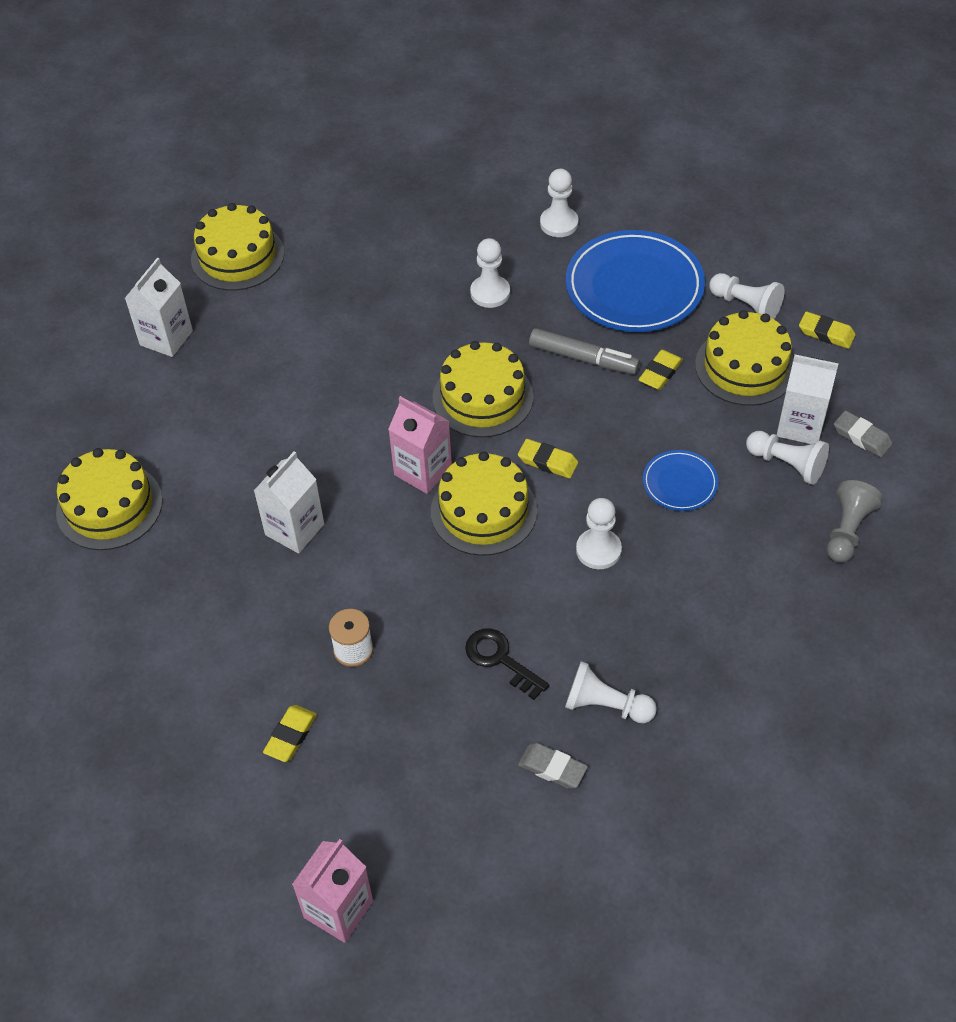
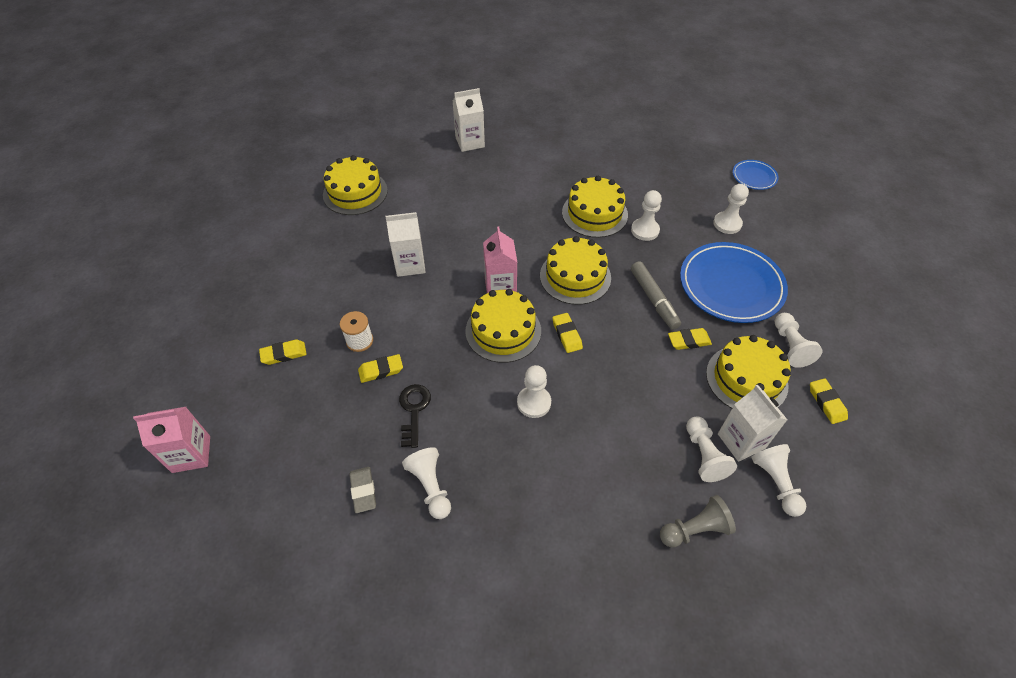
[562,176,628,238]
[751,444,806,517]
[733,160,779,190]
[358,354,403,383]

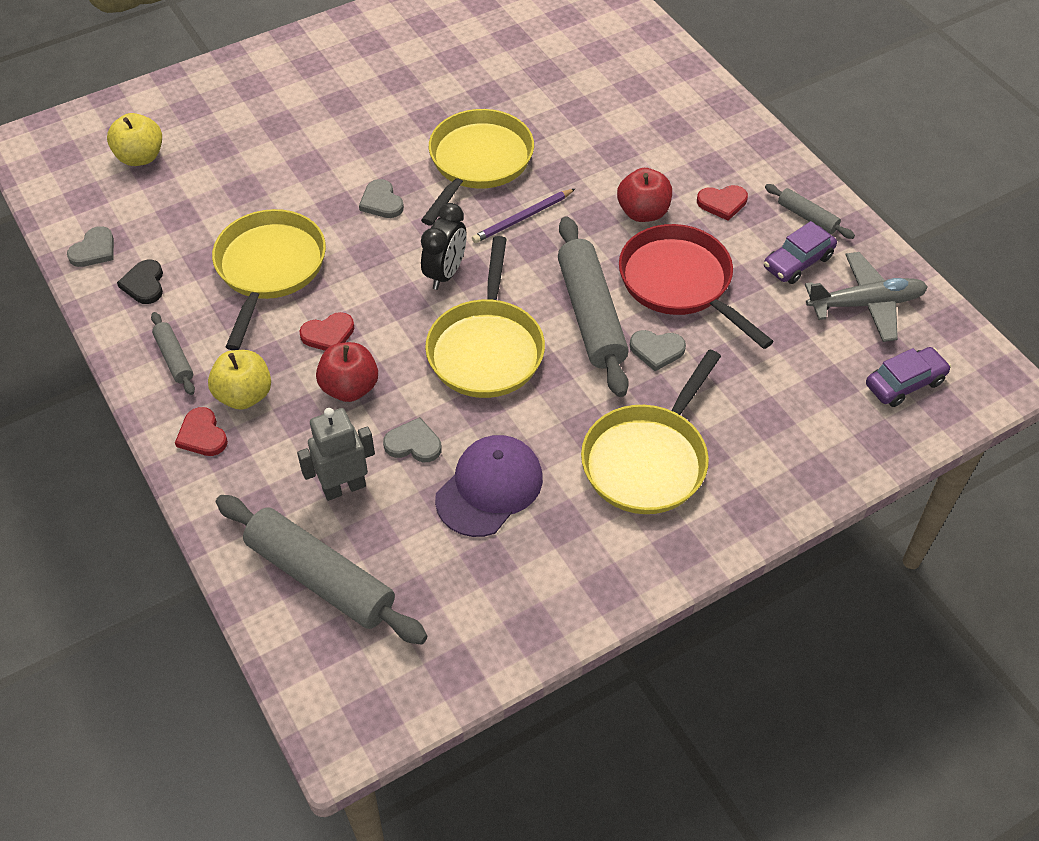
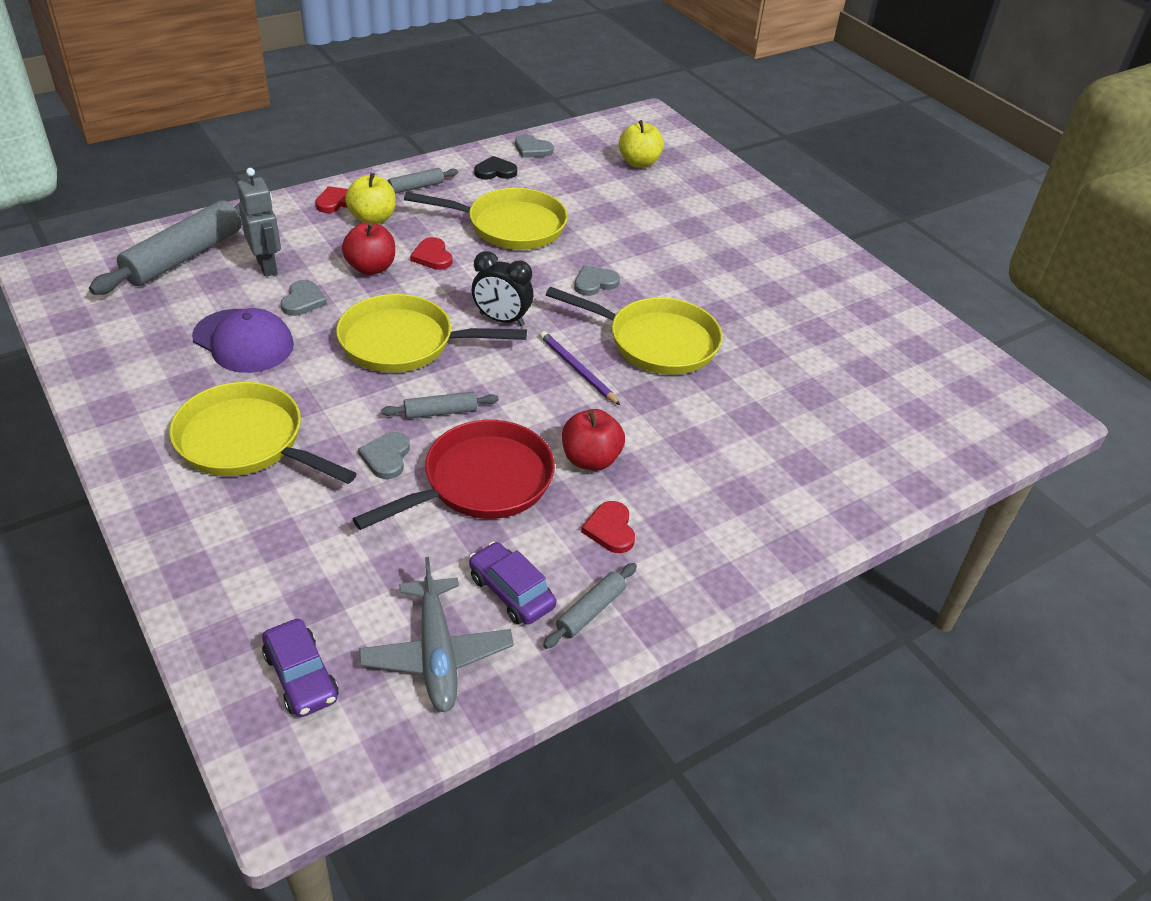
[381,392,499,419]

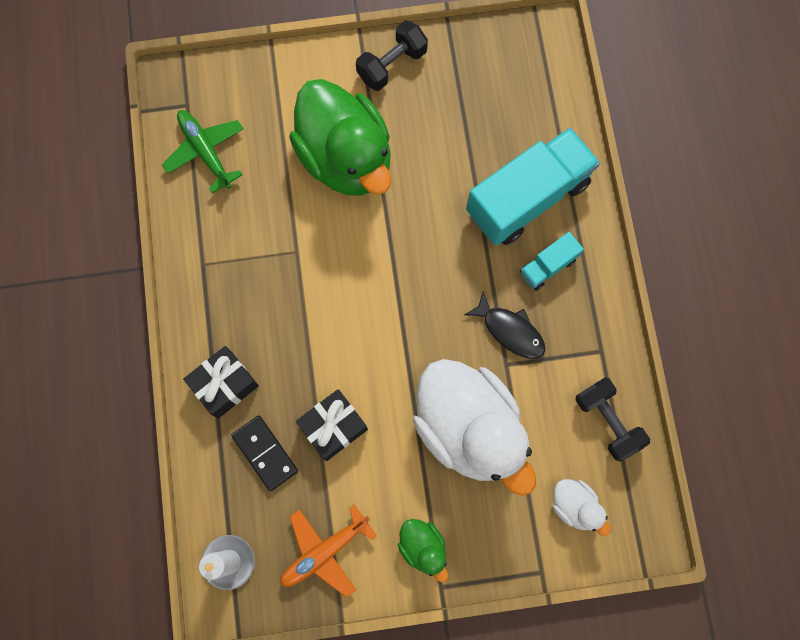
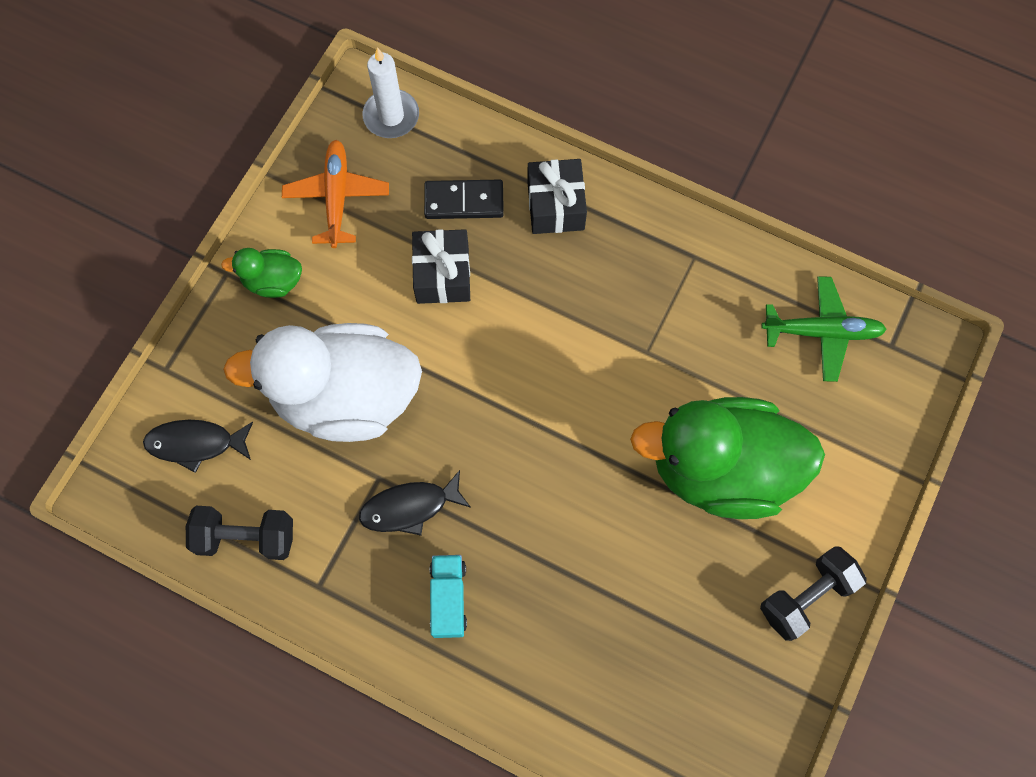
[760,546,867,641]
[466,128,600,246] (first image)
[143,420,253,473]

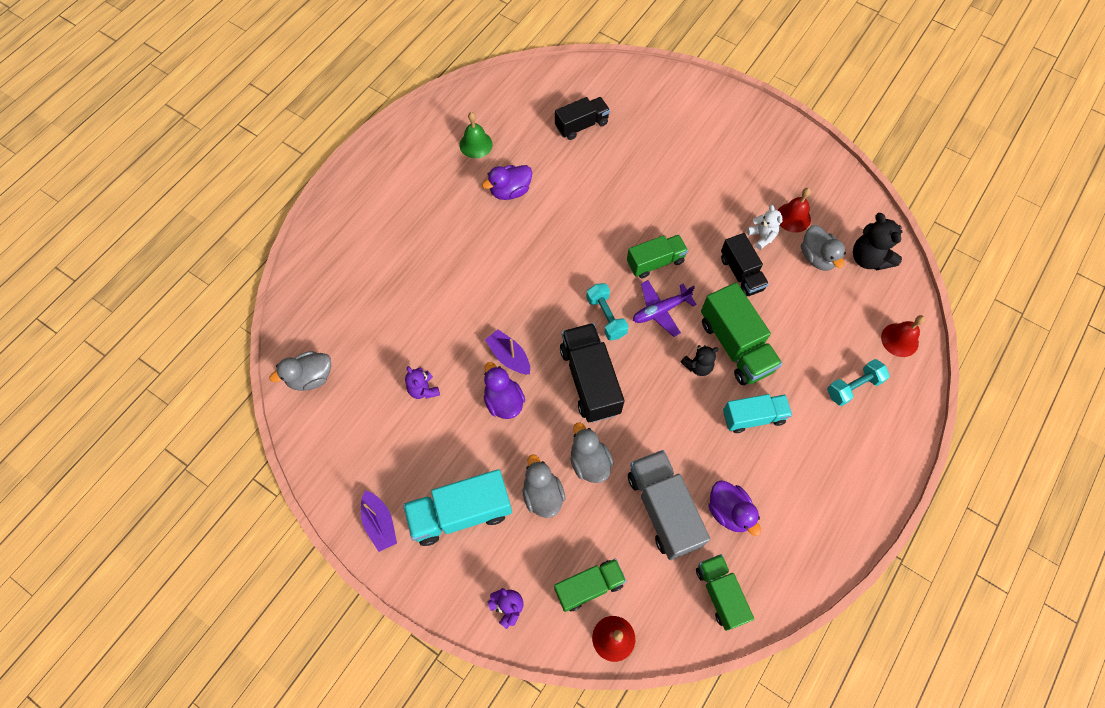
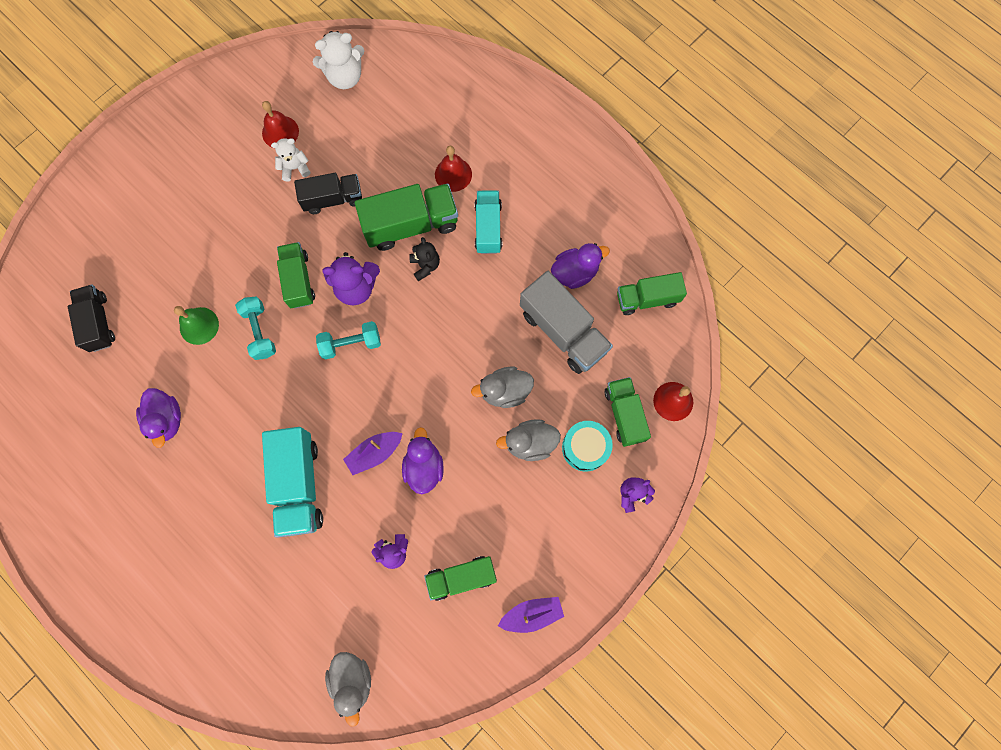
[174,306,219,345]
[313,31,364,89]
[801,225,846,271] (first image)
[322,252,380,305]
[435,146,472,192]
[560,323,624,422] (first image)
[235,297,276,360]
[402,427,444,494]
[520,271,613,374]
[262,427,323,537]
[562,421,613,472]
[424,556,497,601]

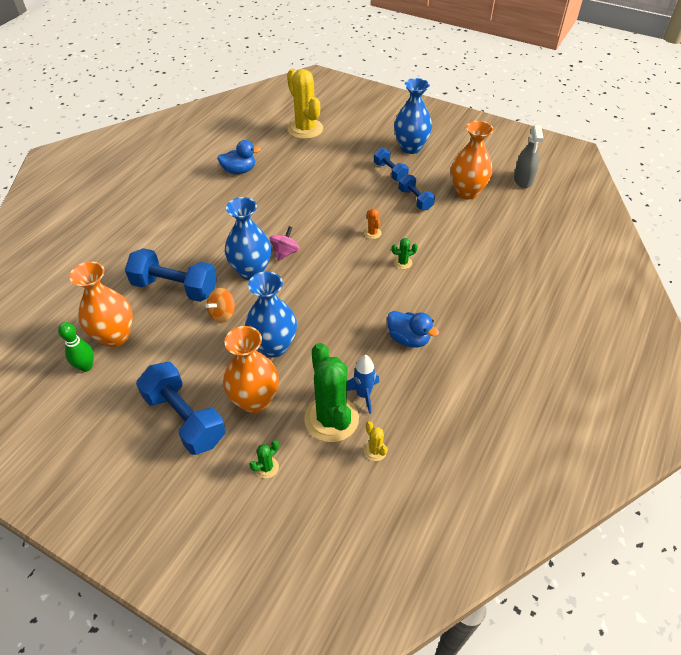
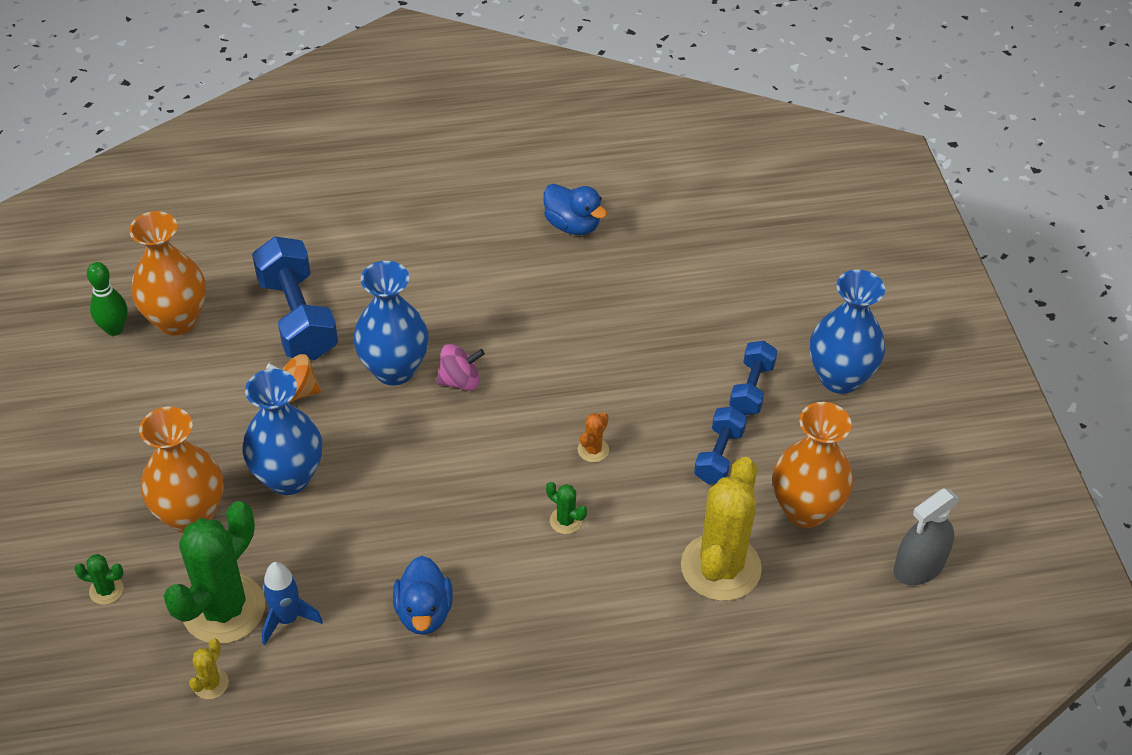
[681,457,762,601]
[136,362,226,455] (first image)

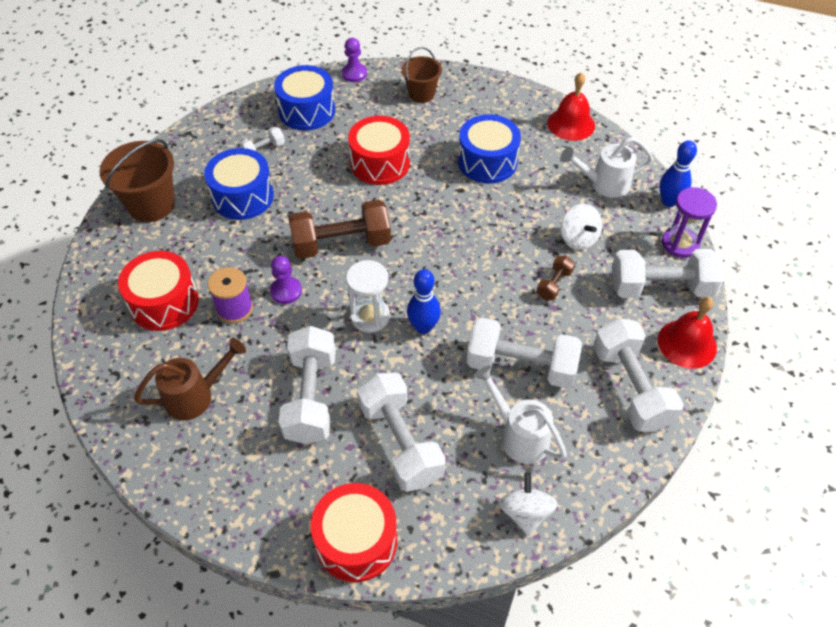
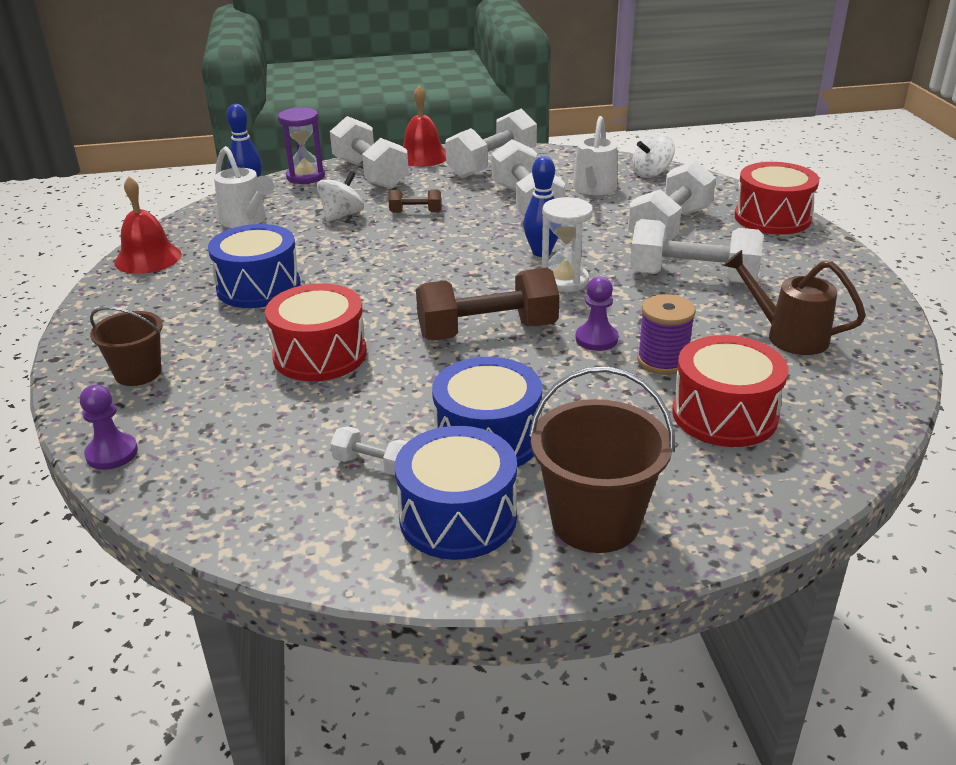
[395,426,517,560]
[416,267,559,340]
[630,219,764,283]

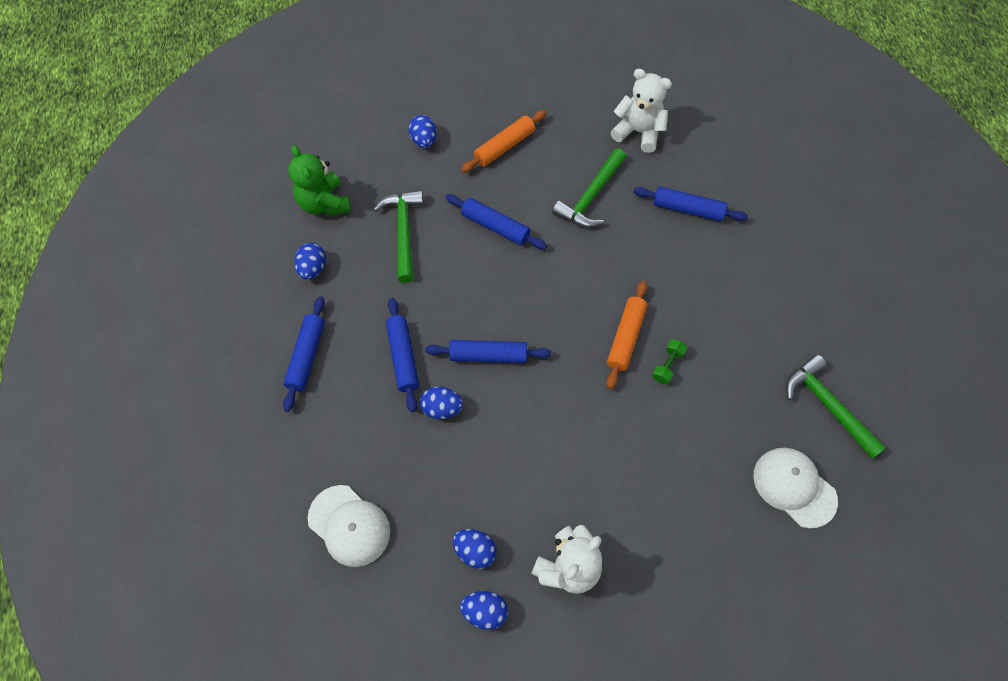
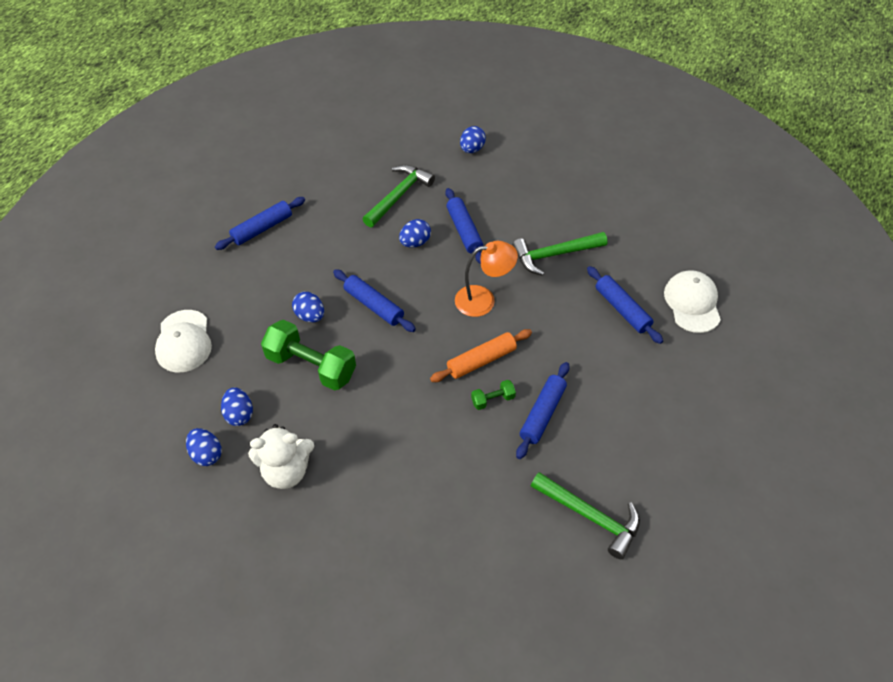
[611,69,672,153] (first image)
[461,110,547,173] (first image)
[288,145,351,216] (first image)
[399,219,431,248]
[516,362,569,459]
[531,472,640,559]
[664,270,721,333]
[455,241,518,317]
[261,320,356,391]

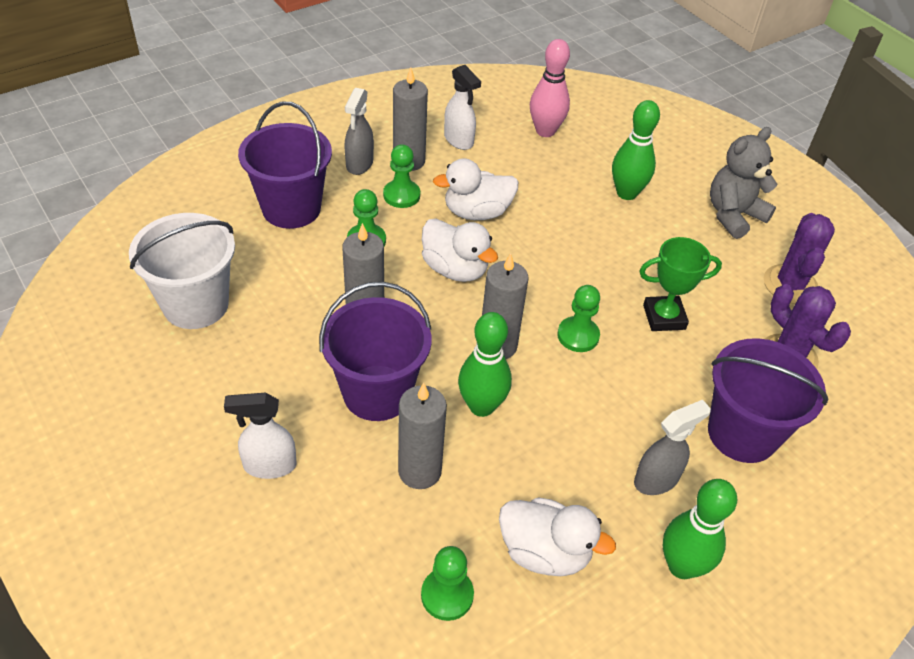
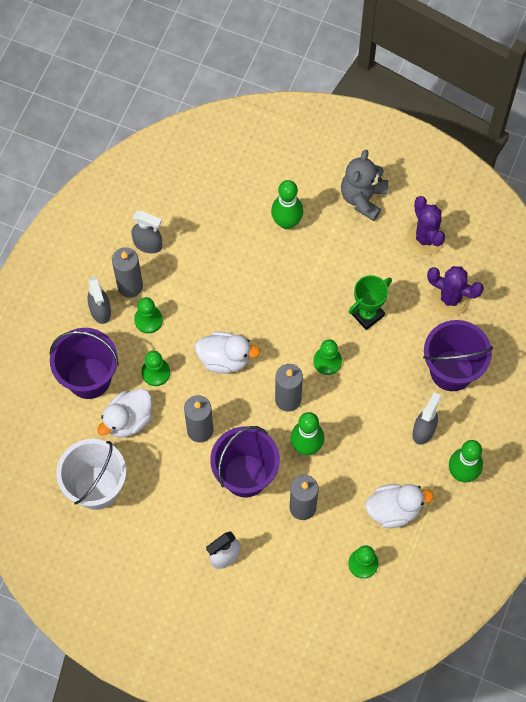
[530,39,570,137] (first image)
[131,211,162,253]
[97,389,152,438]

